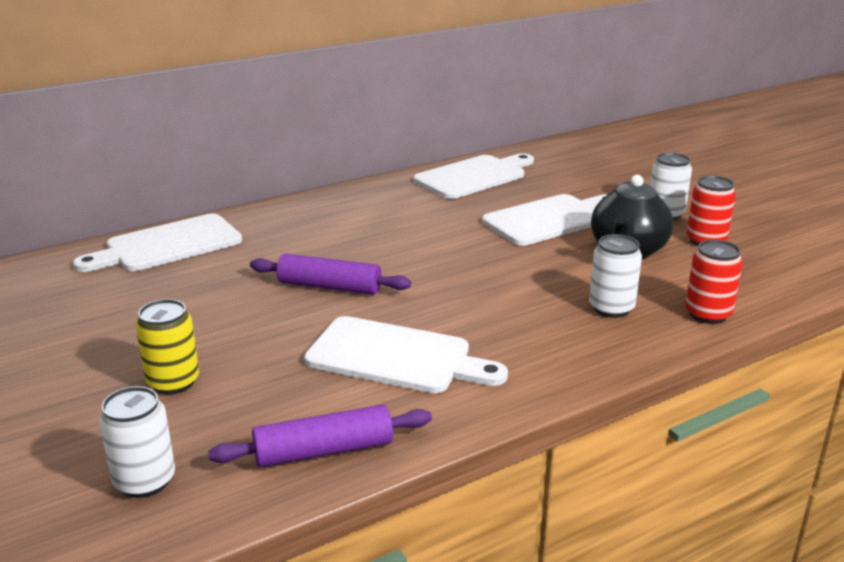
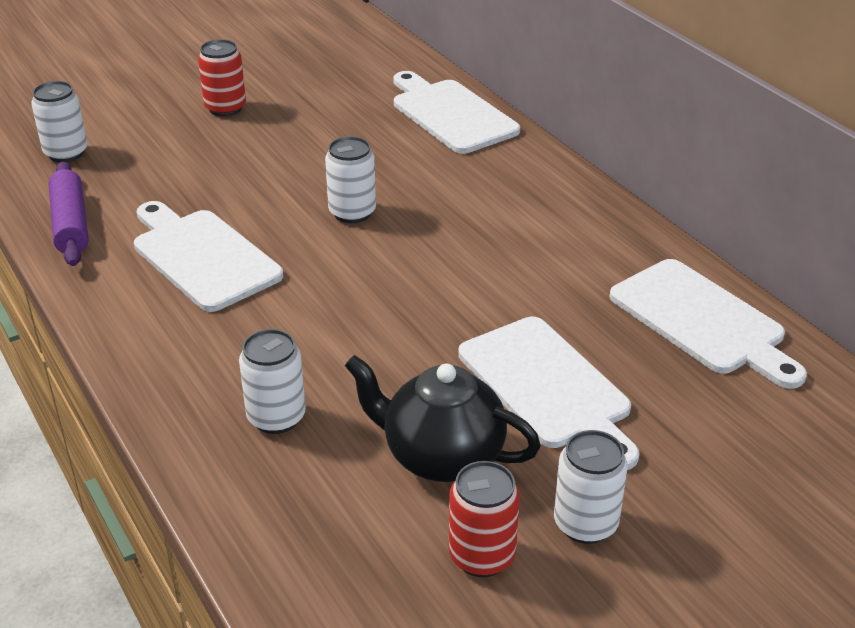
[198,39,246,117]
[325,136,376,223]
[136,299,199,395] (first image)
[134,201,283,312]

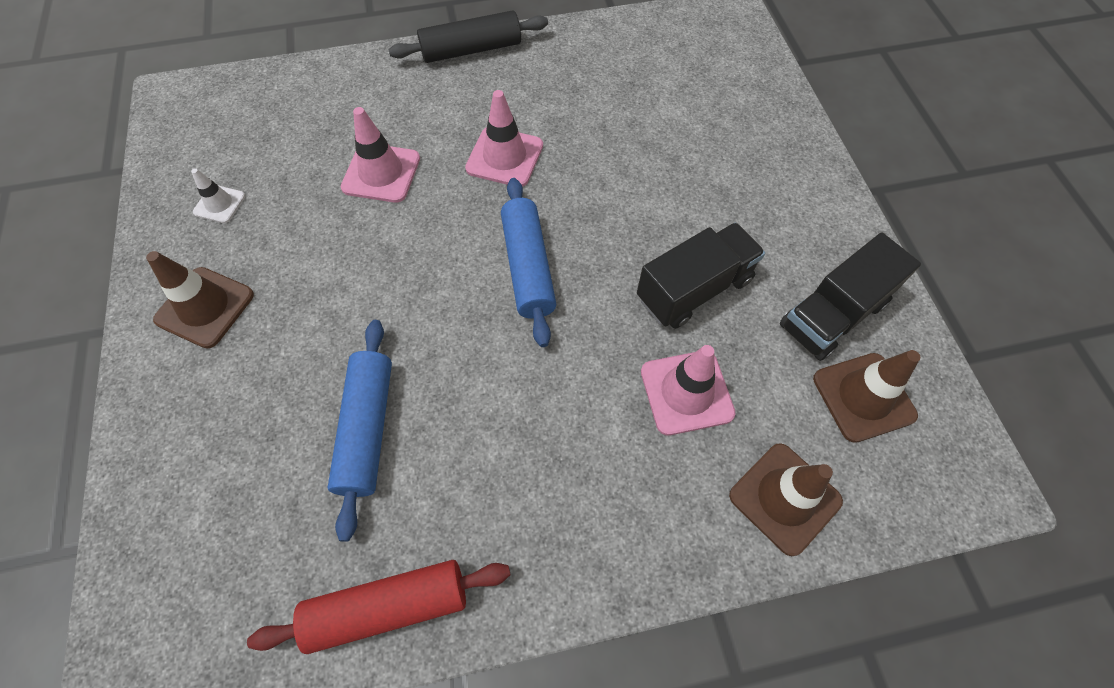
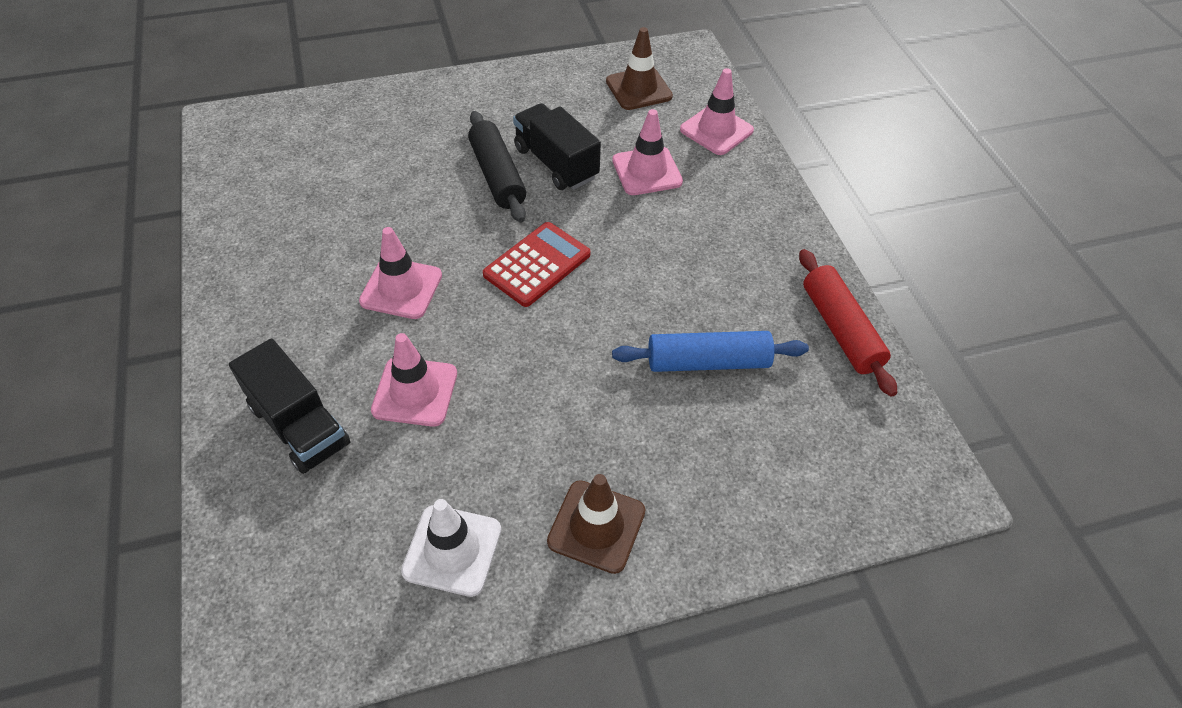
[468,111,526,222]
[401,499,501,597]
[483,222,591,307]
[229,339,350,474]
[680,68,754,155]

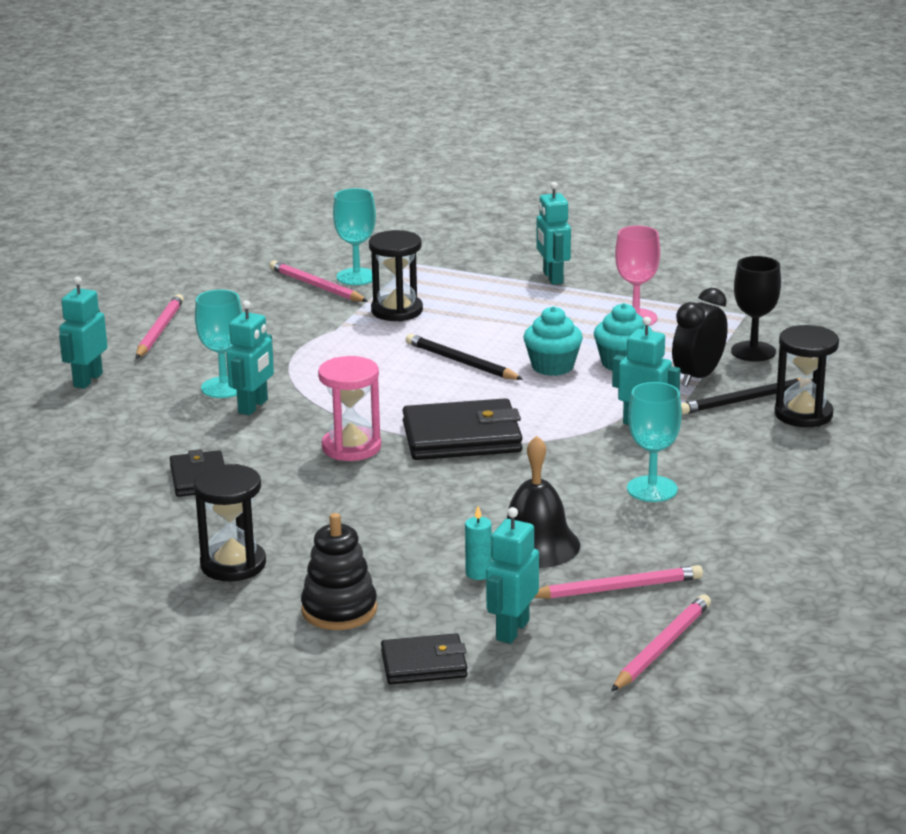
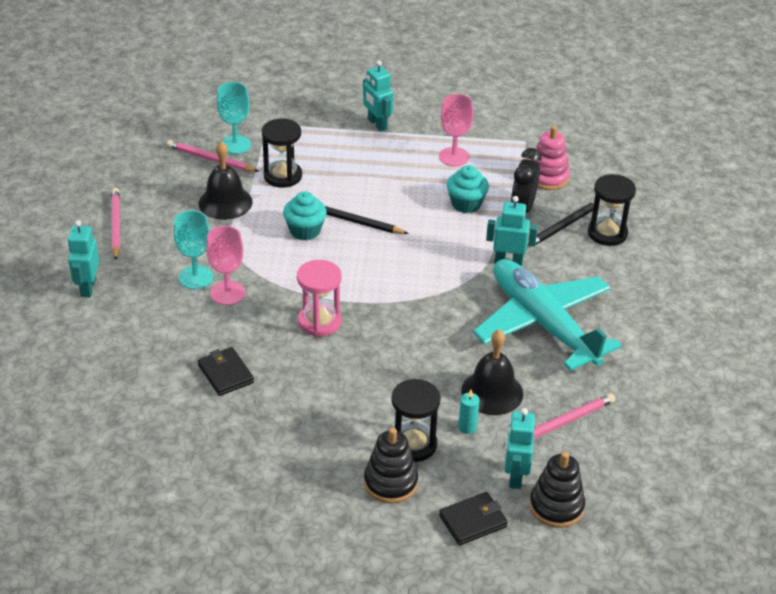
[531,126,570,190]
[206,226,245,305]
[283,191,327,241]
[473,259,622,371]
[402,398,523,460] (first image)
[391,379,440,462]
[611,594,711,691] (first image)
[199,141,253,220]
[529,452,585,528]

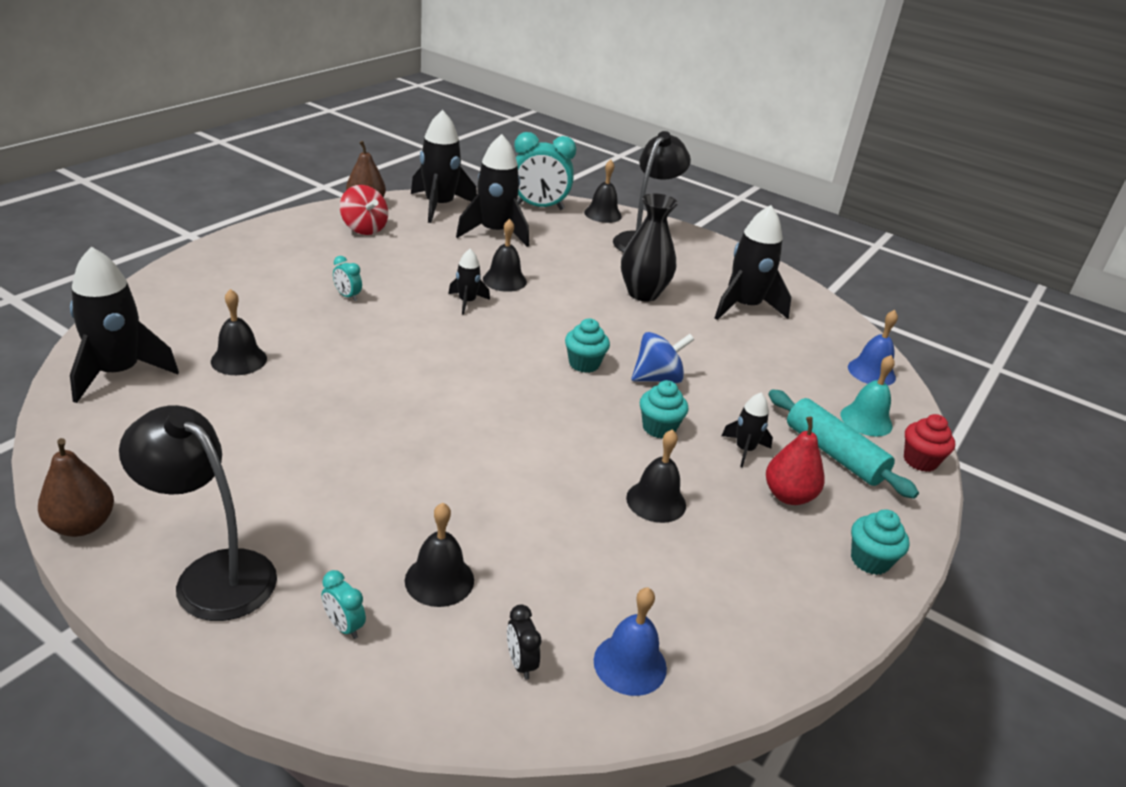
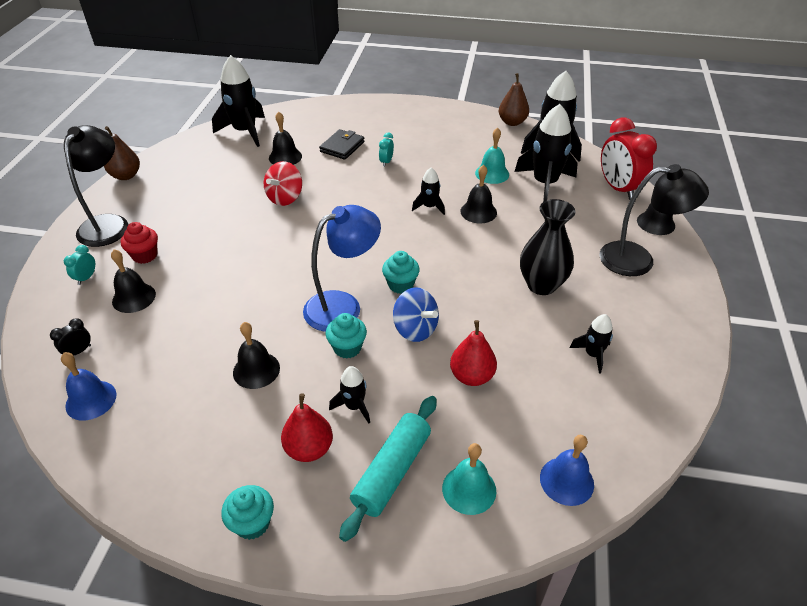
[601,118,657,200]
[264,161,302,206]
[570,314,613,373]
[121,222,158,264]
[475,128,509,184]
[319,129,365,160]
[303,205,381,332]
[450,320,497,386]

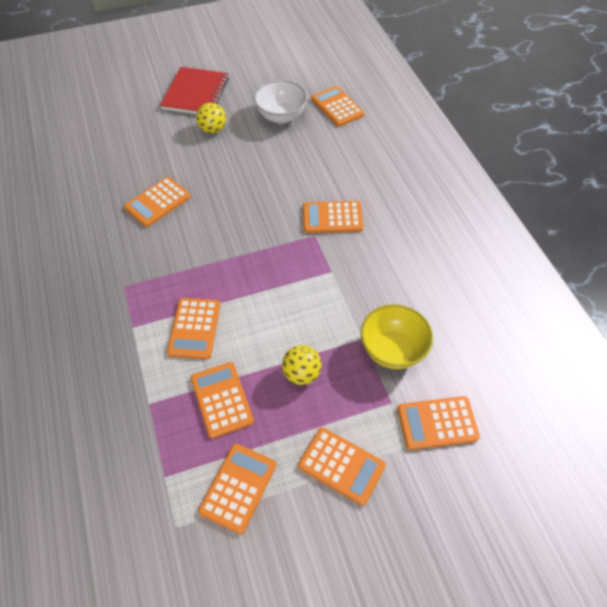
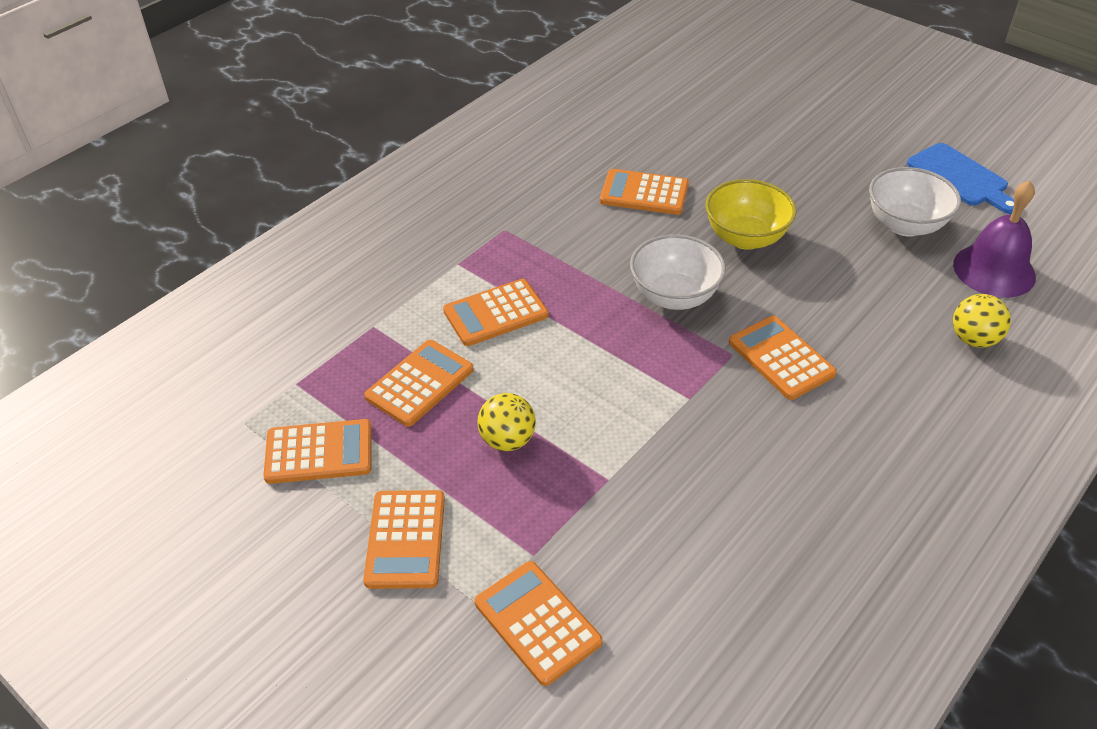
[160,67,229,114] (first image)
[953,180,1036,298]
[953,294,1011,348]
[705,179,796,250]
[907,143,1014,214]
[630,234,726,310]

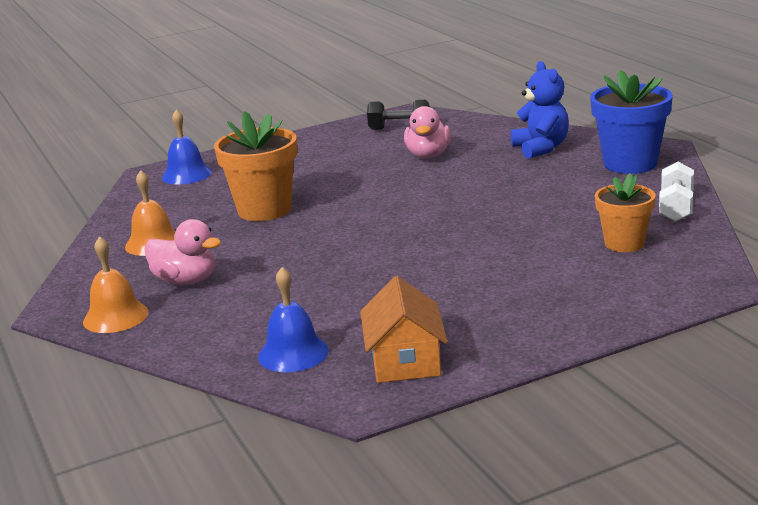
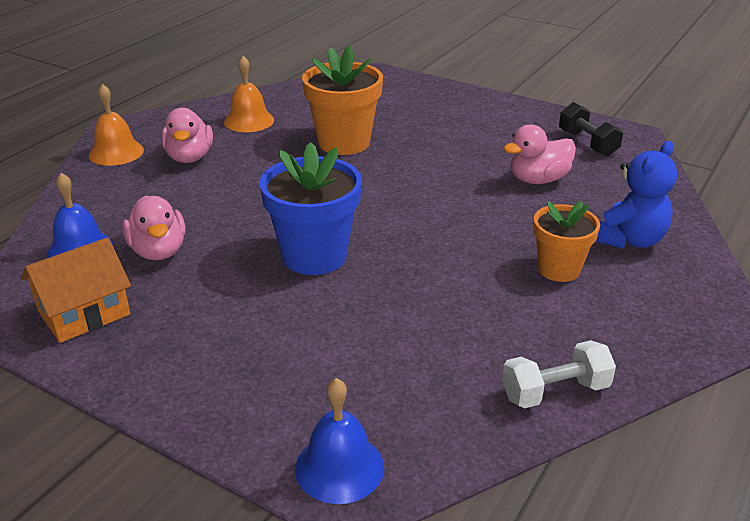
[259,142,362,275]
[295,378,384,504]
[533,201,600,282]
[122,196,186,260]

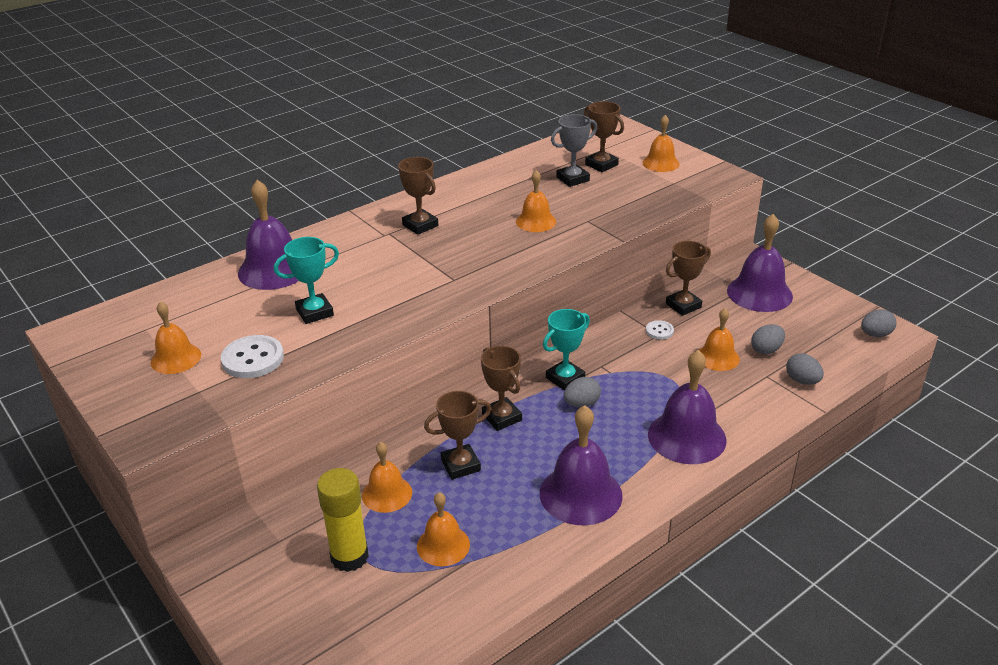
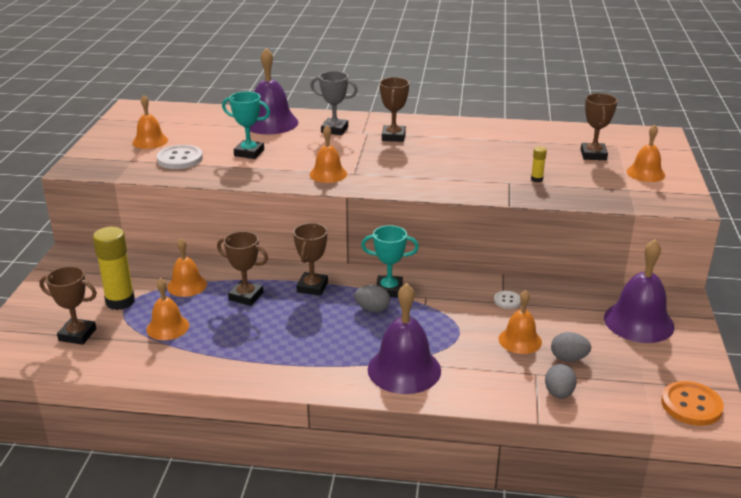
[310,71,358,135]
[310,125,347,183]
[39,266,97,345]
[661,381,724,426]
[540,405,622,525] (first image)
[531,147,547,182]

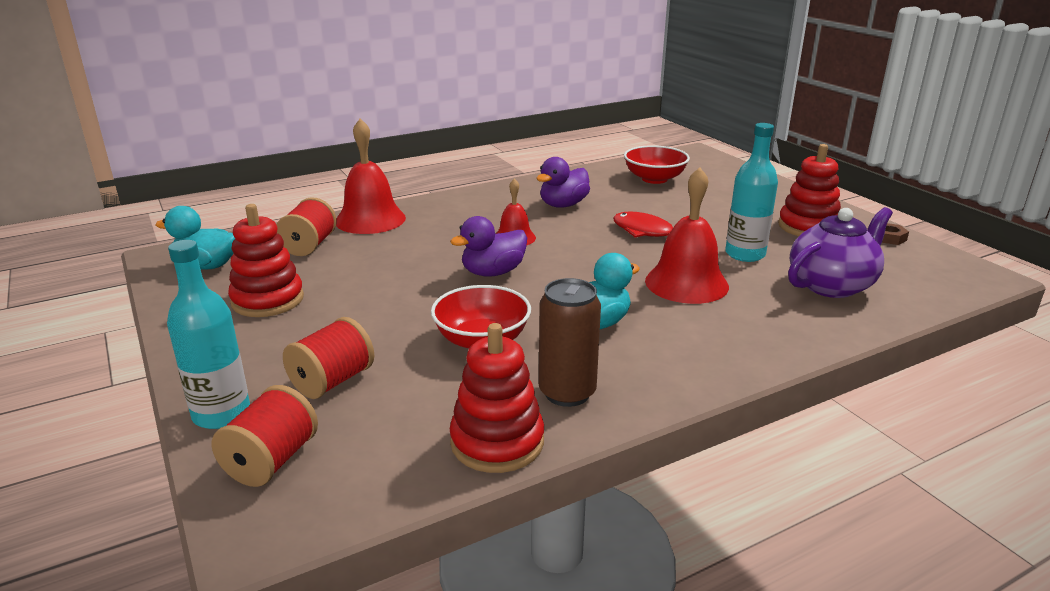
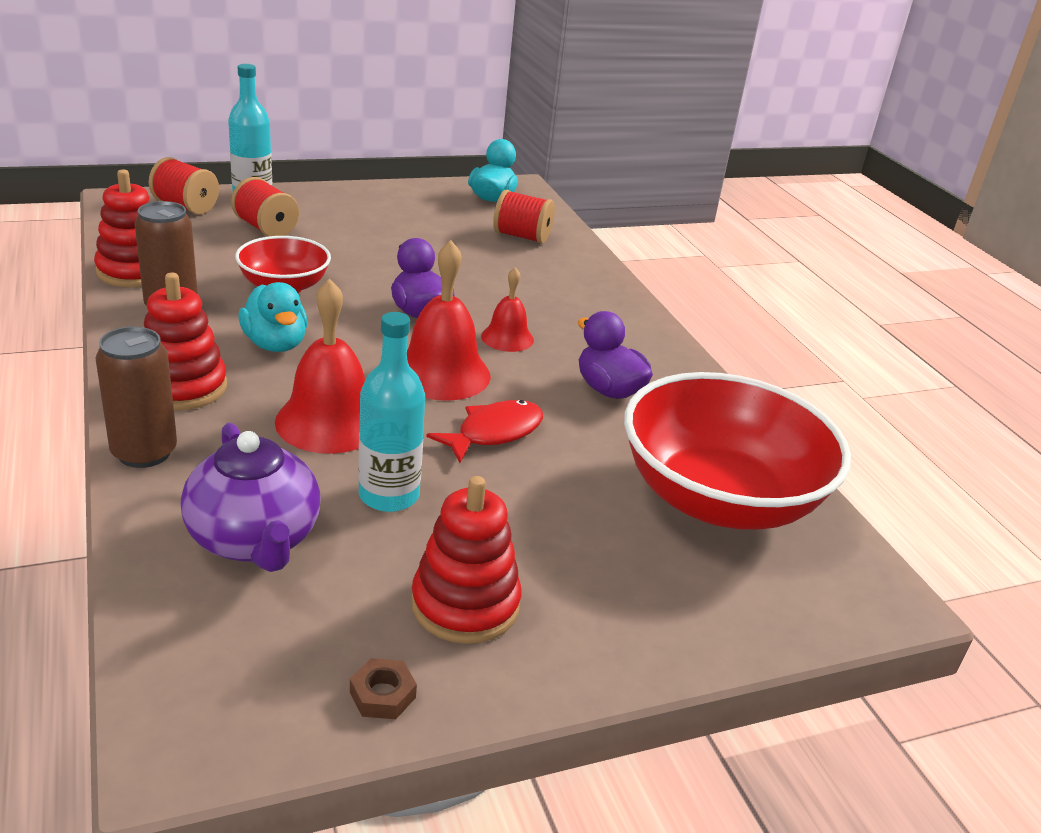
[407,240,491,401]
[624,372,851,530]
[144,273,227,410]
[95,327,177,468]

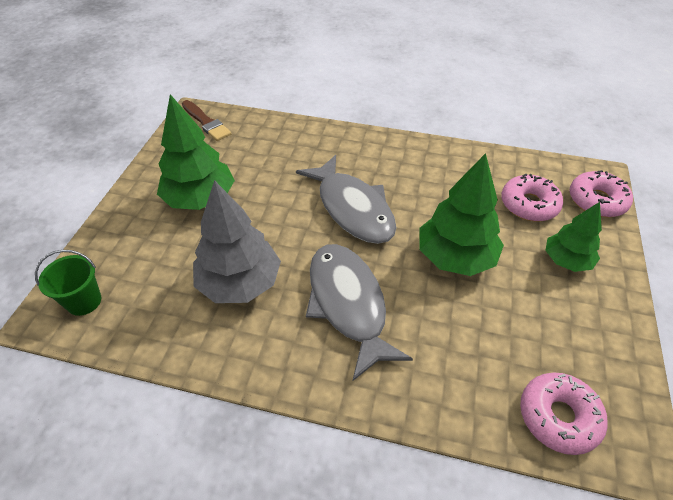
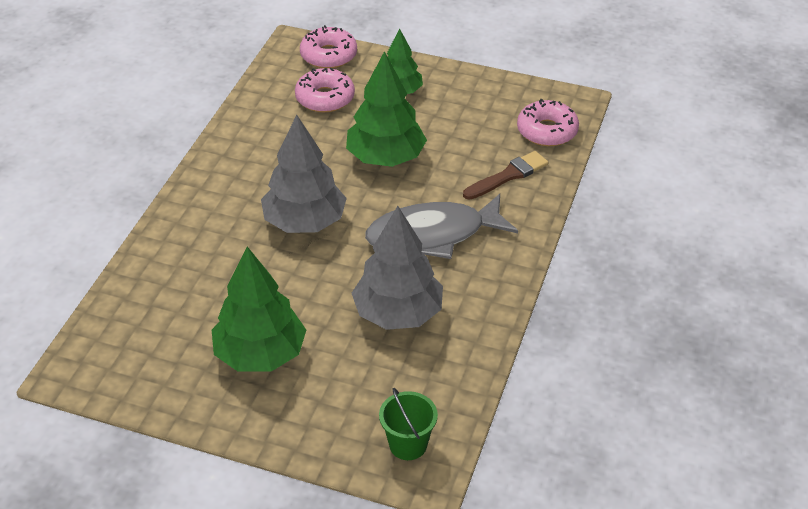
[463,151,548,200]
[261,115,347,233]

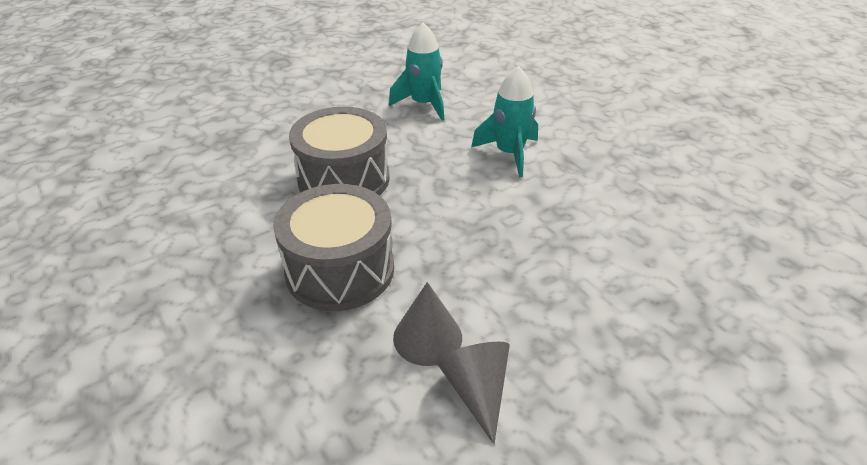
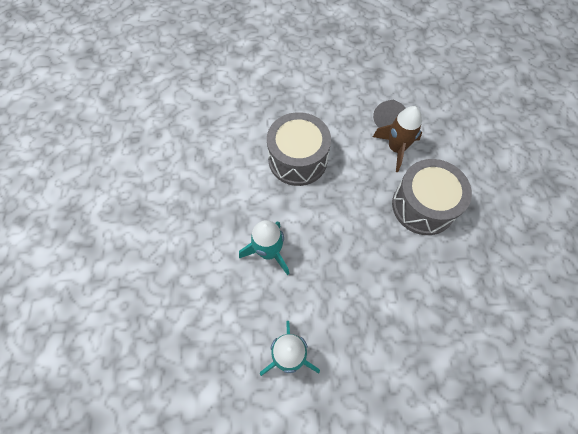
[267,112,331,186]
[373,106,422,172]

